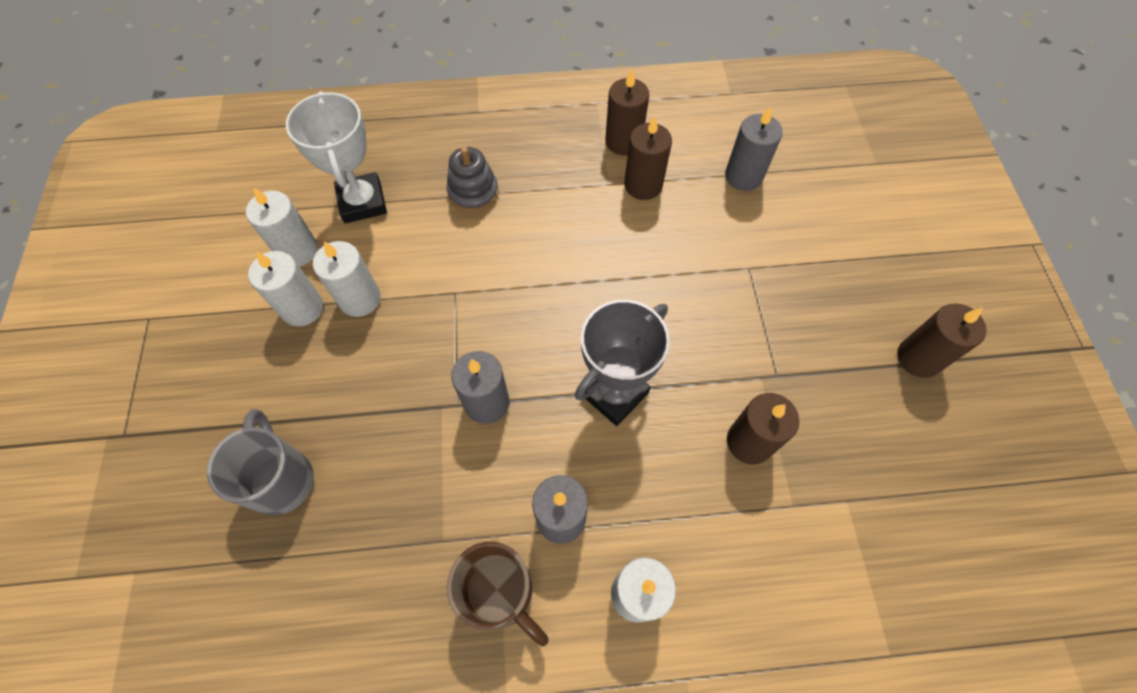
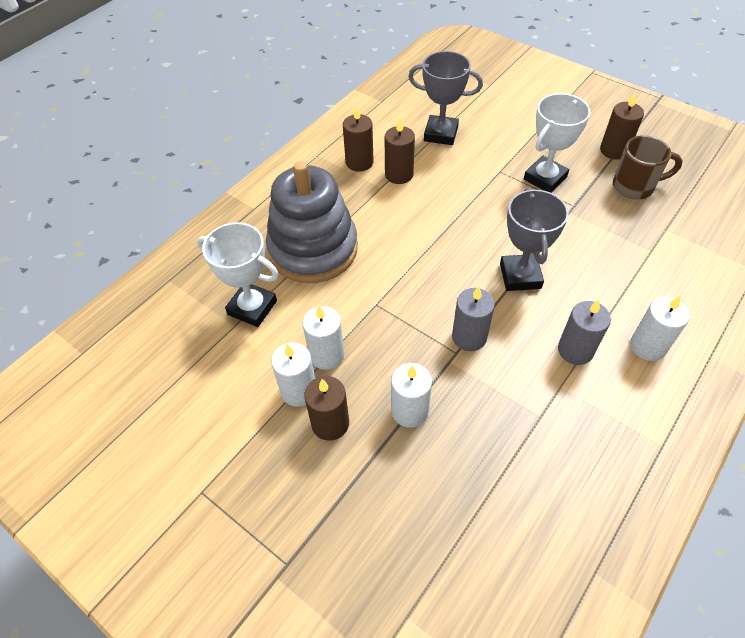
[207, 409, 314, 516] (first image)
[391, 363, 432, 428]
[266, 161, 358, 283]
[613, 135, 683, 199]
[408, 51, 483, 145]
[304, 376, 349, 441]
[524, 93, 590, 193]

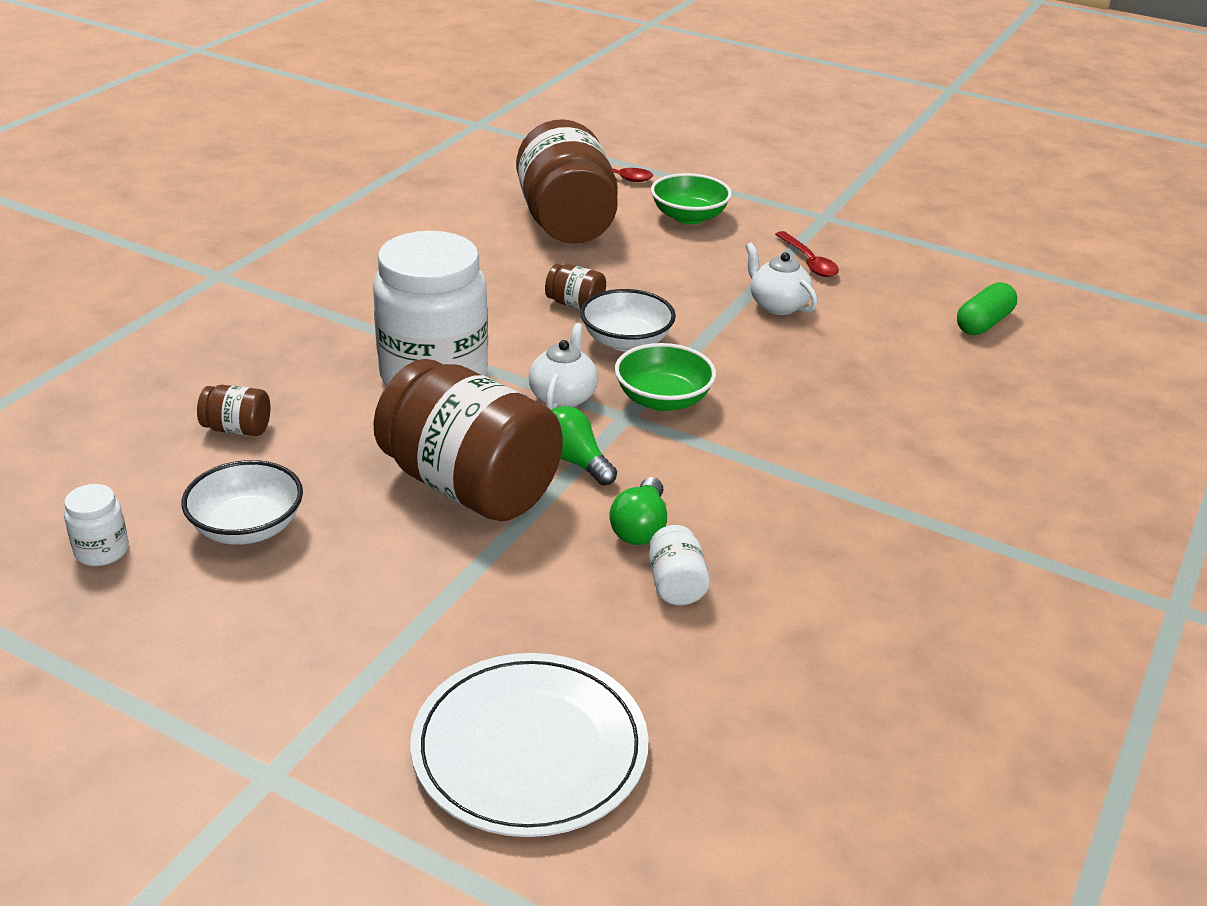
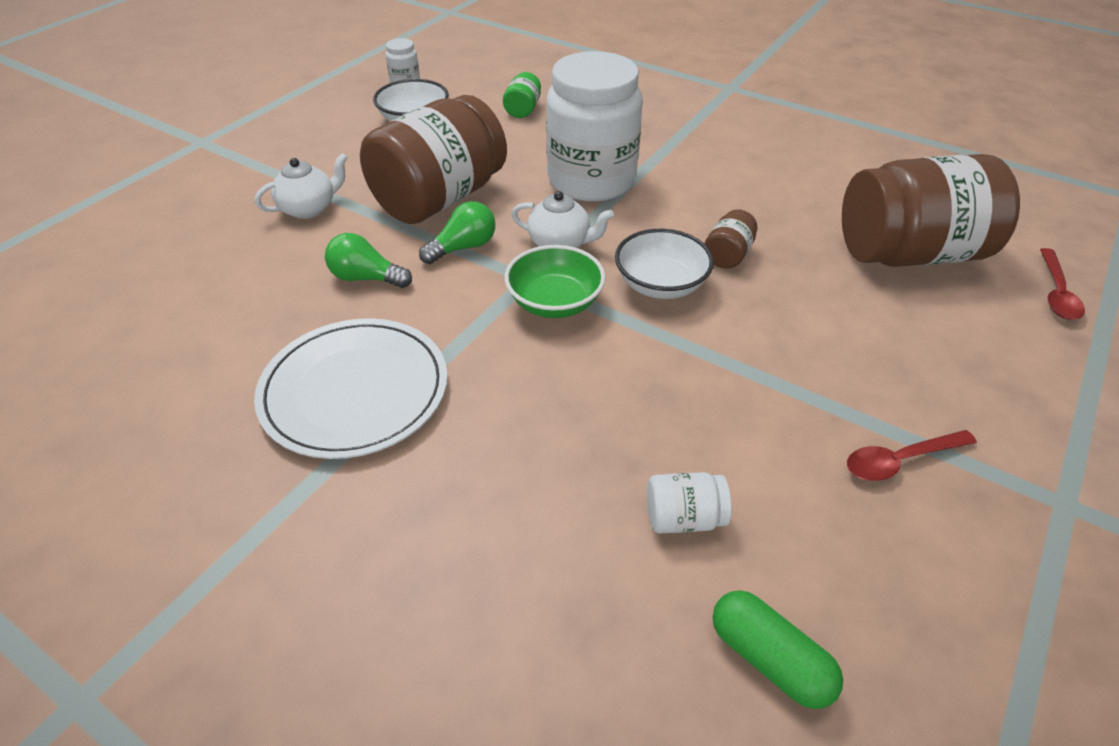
[503, 72, 541, 118]
[254, 318, 447, 459]
[647, 472, 731, 534]
[651, 173, 732, 224] (first image)
[255, 153, 348, 219]

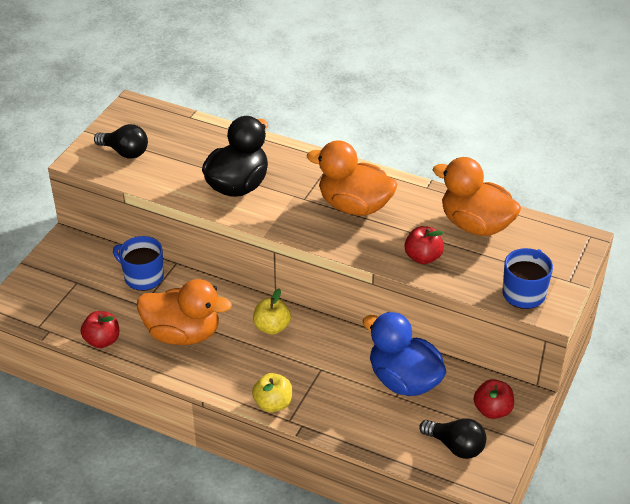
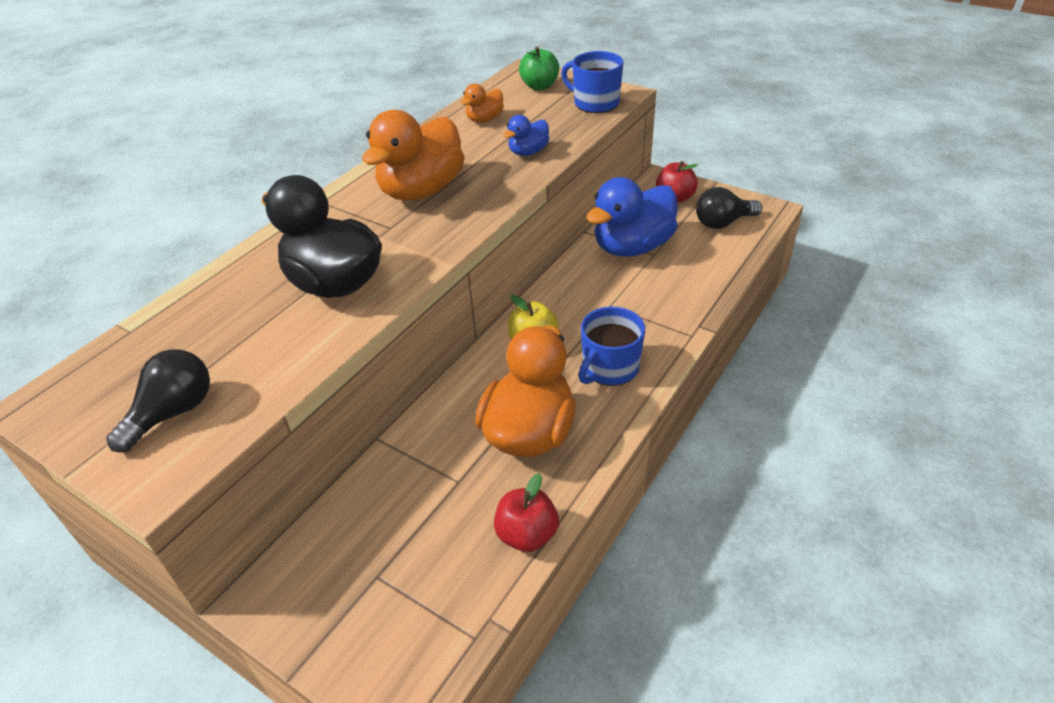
[578, 307, 645, 386]
[252, 373, 292, 412] (first image)
[504, 115, 549, 156]
[696, 187, 762, 229]
[460, 84, 504, 123]
[519, 46, 559, 90]

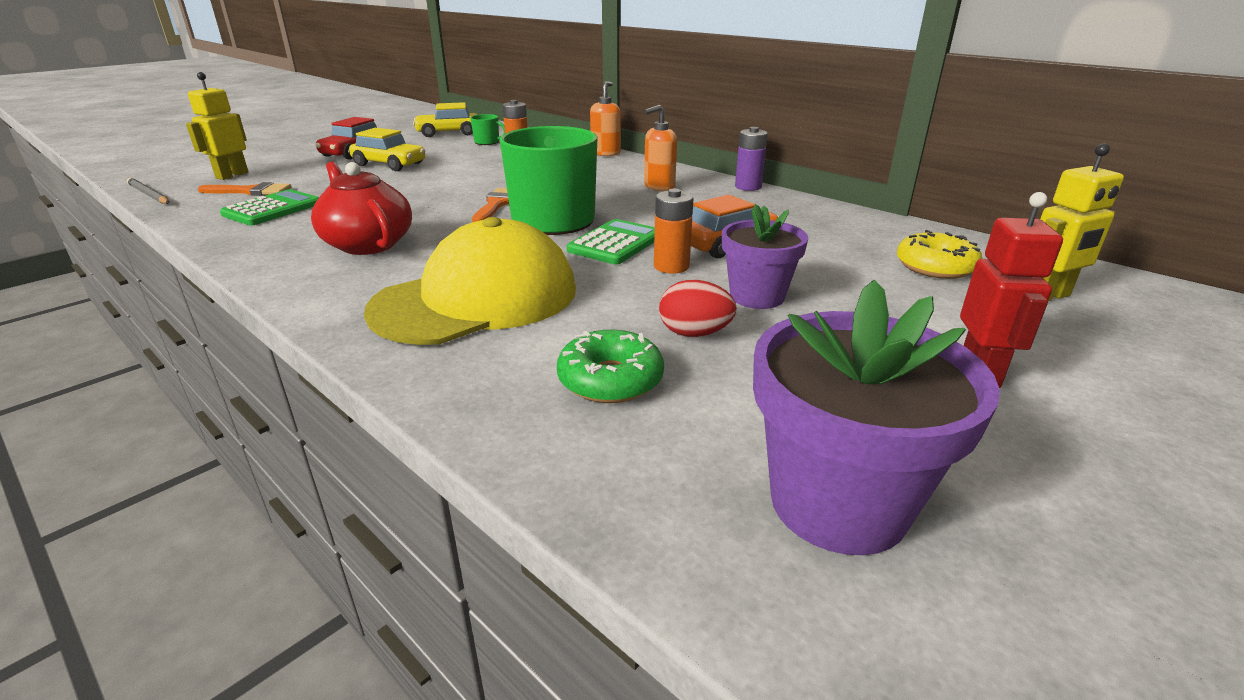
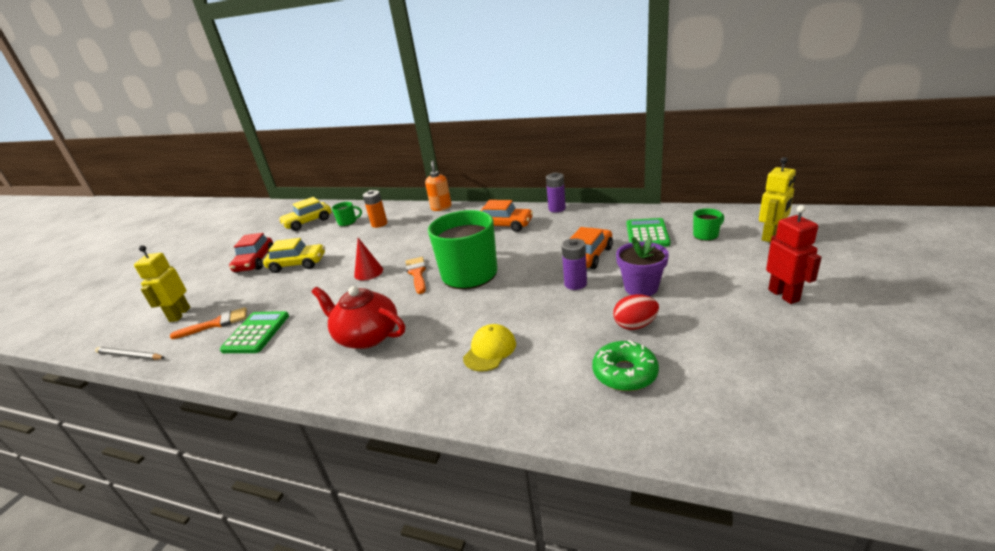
[463, 324, 516, 372]
[627, 218, 670, 247]
[481, 200, 533, 232]
[562, 238, 587, 290]
[753, 280, 1000, 555] (first image)
[693, 208, 724, 241]
[354, 238, 383, 280]

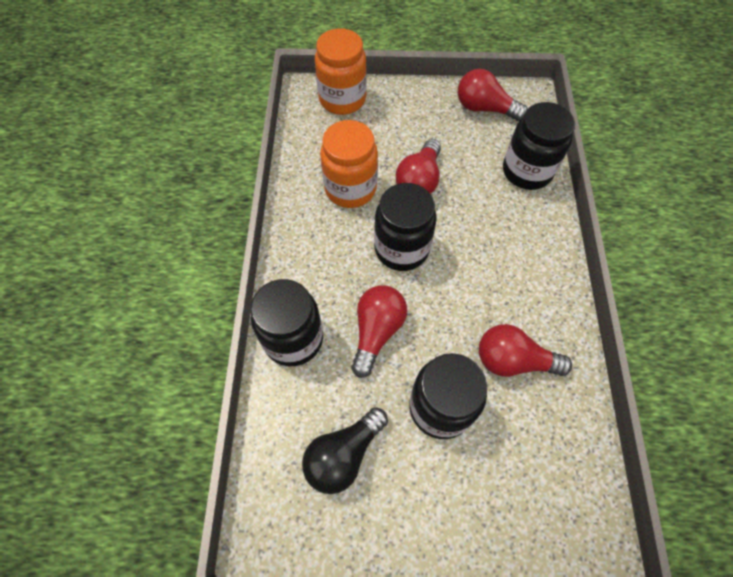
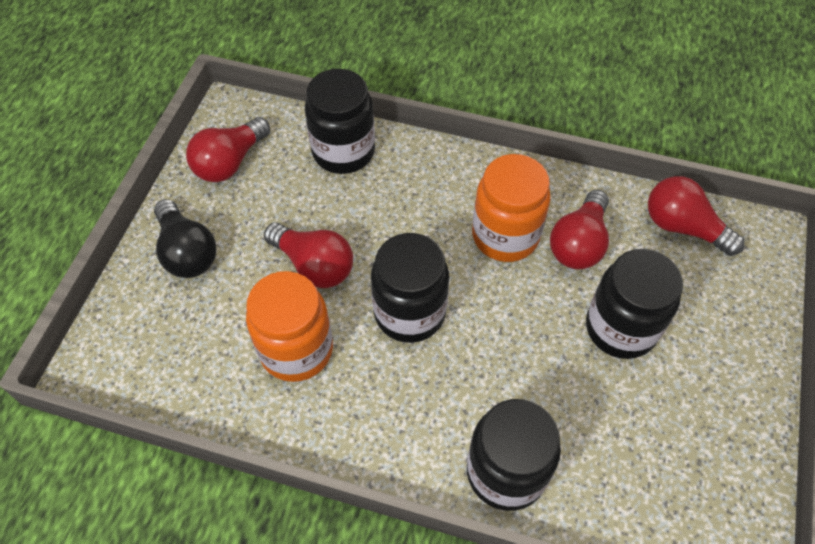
[154, 199, 216, 278]
[472, 154, 551, 262]
[648, 176, 744, 256]

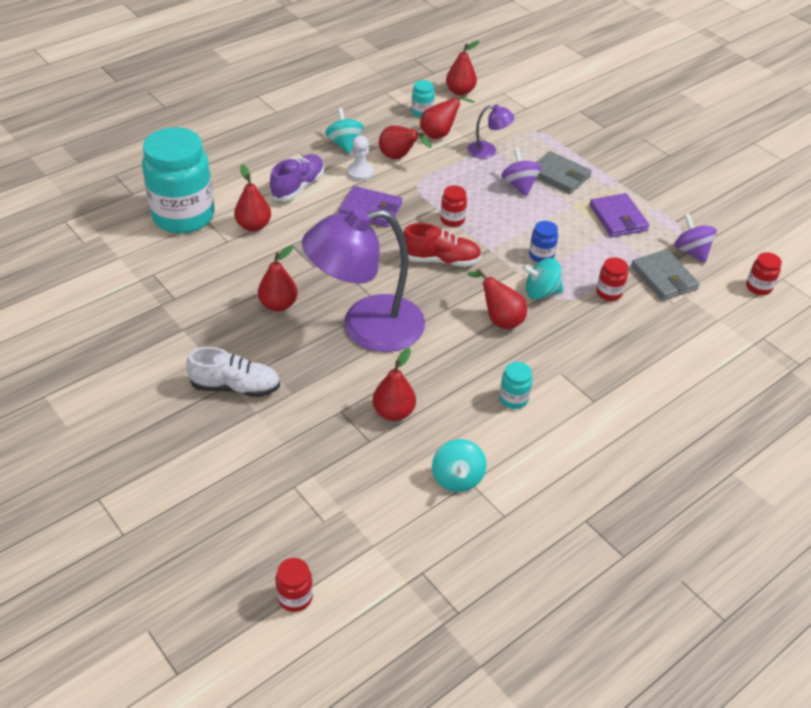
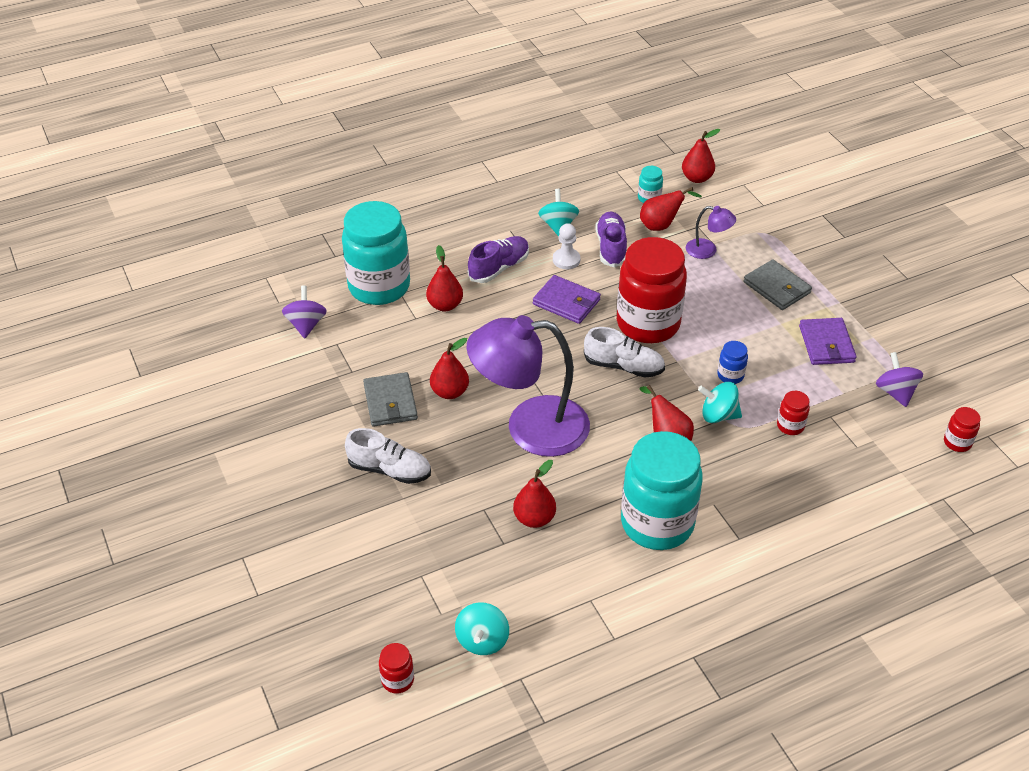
[596, 211, 627, 267]
[584, 327, 665, 378]
[455, 602, 509, 655]
[617, 237, 687, 343]
[621, 431, 703, 550]
[282, 285, 327, 338]
[363, 372, 418, 427]

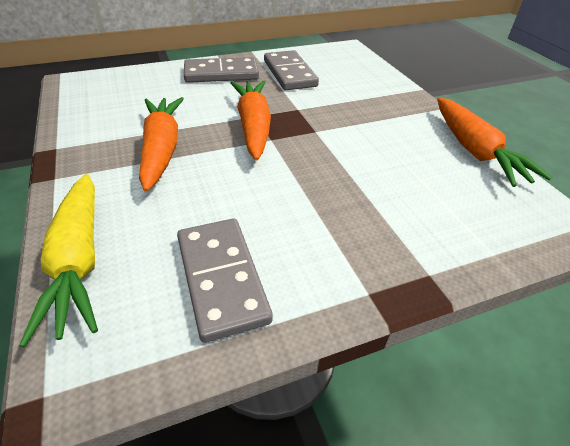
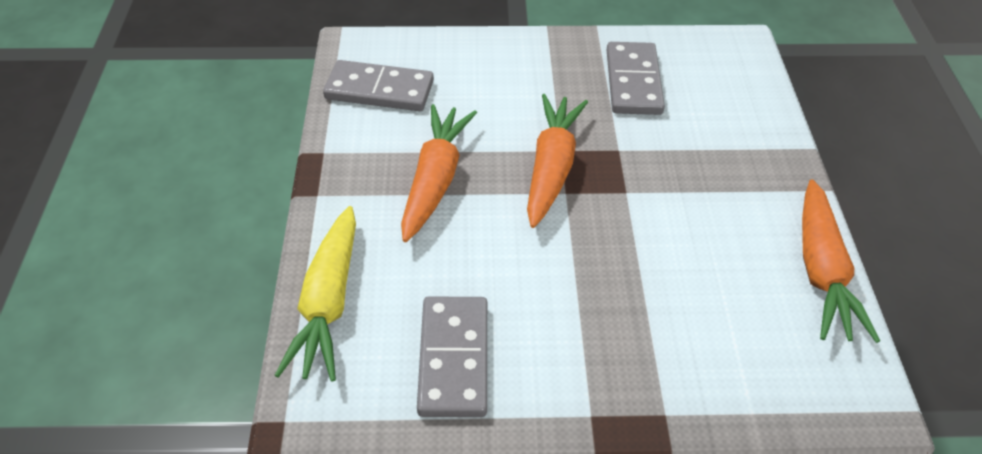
[323, 60, 434, 111]

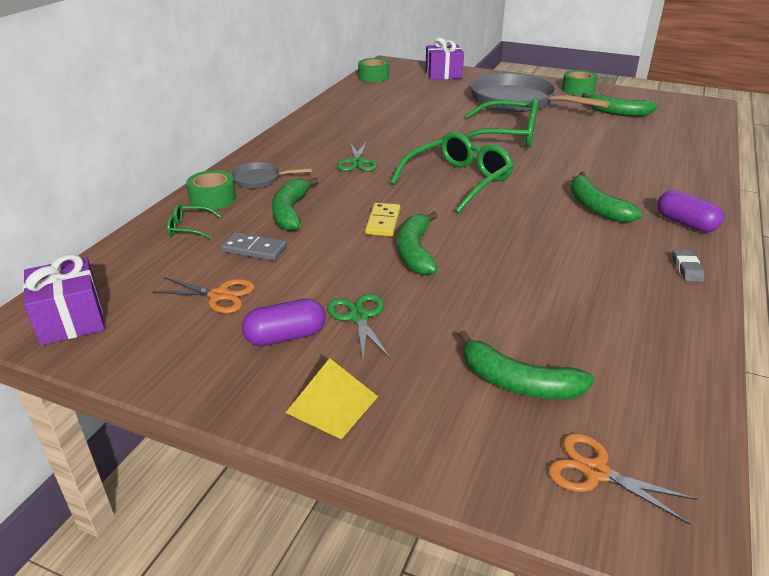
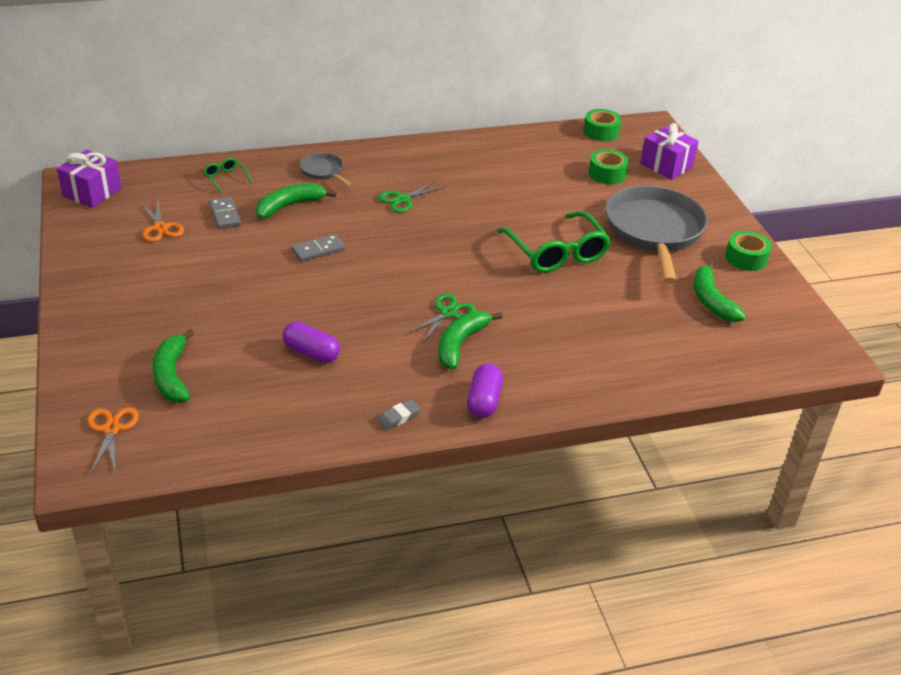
[588, 149, 629, 184]
[283, 321, 340, 363]
[286, 358, 378, 439] (first image)
[407, 293, 476, 343]
[291, 234, 345, 262]
[390, 132, 514, 213] (first image)
[397, 212, 438, 275] (first image)

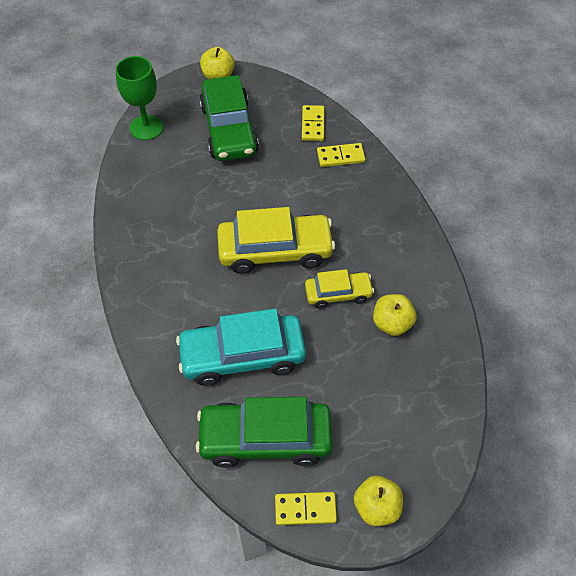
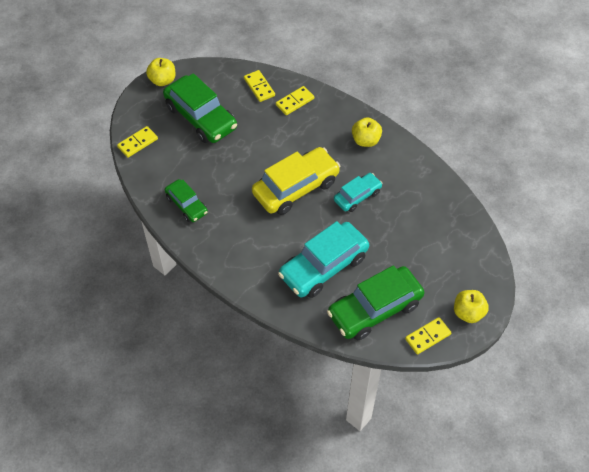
[117, 126, 158, 158]
[334, 173, 383, 212]
[352, 117, 382, 147]
[165, 179, 208, 222]

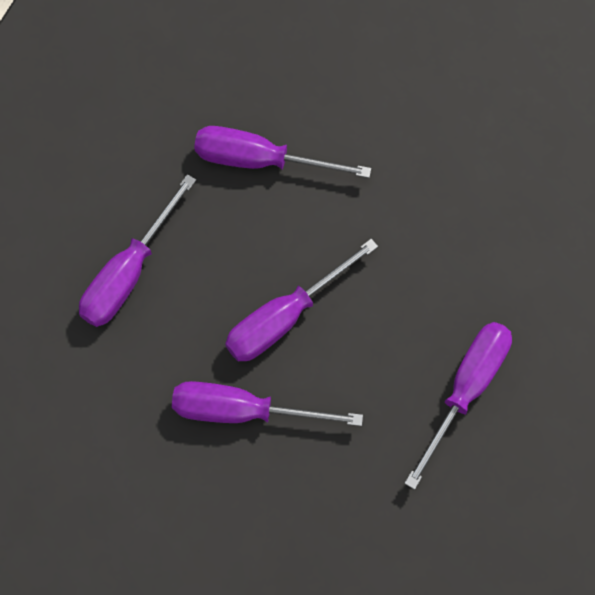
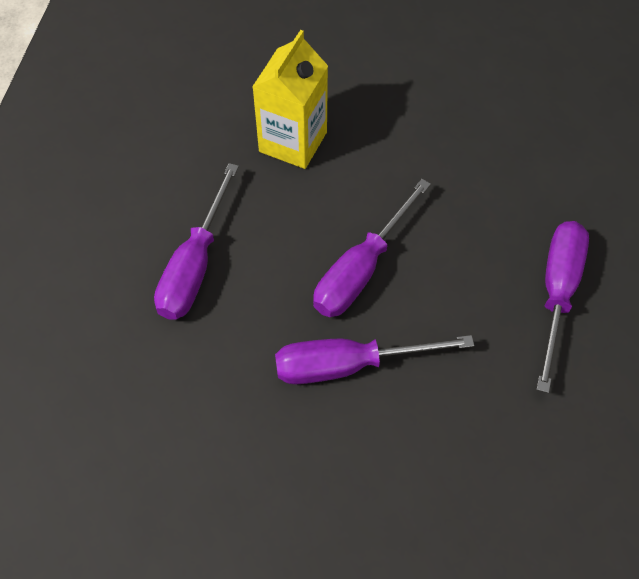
[252, 30, 328, 169]

